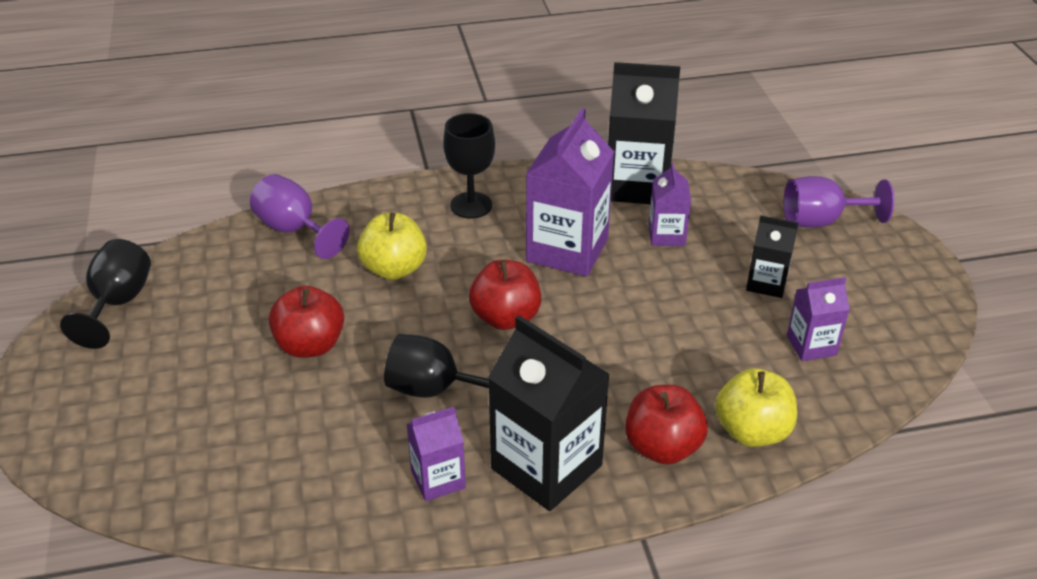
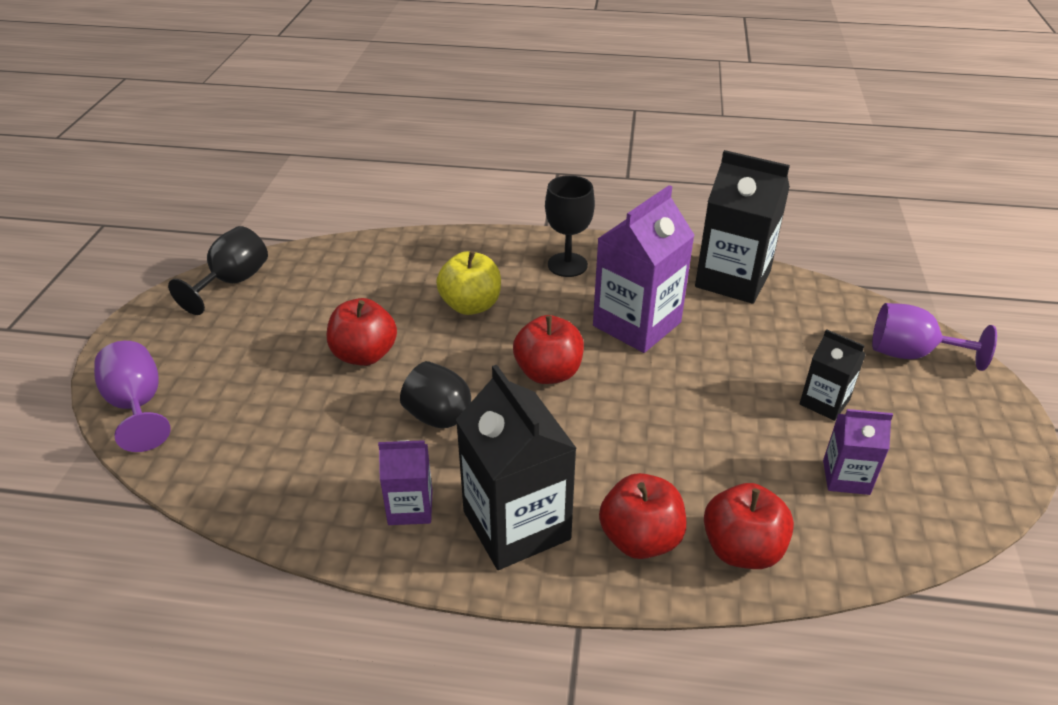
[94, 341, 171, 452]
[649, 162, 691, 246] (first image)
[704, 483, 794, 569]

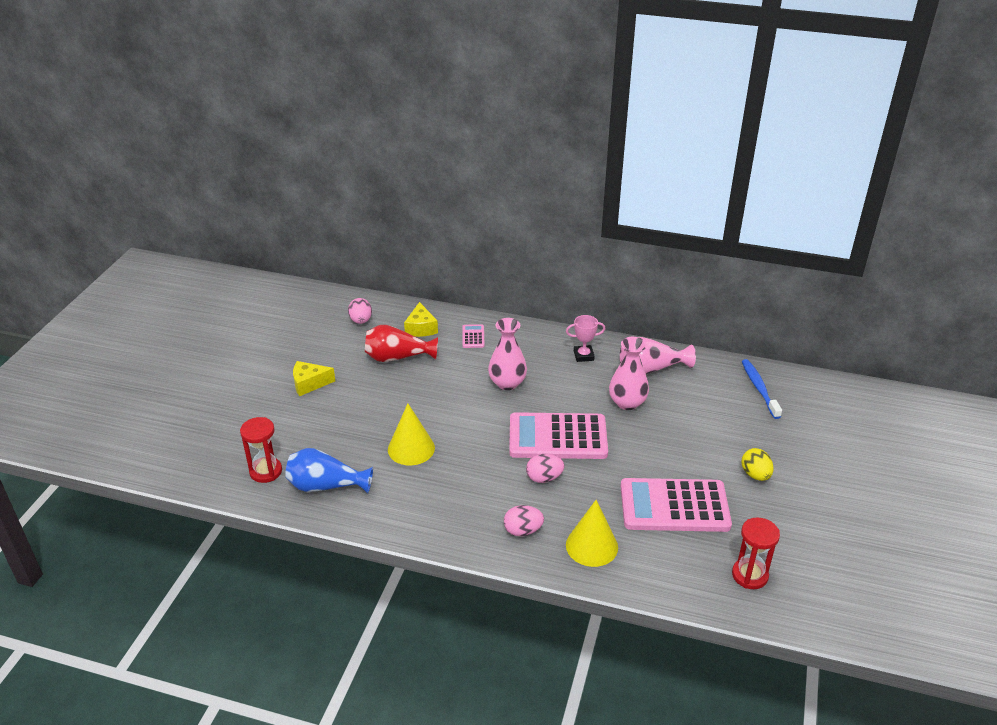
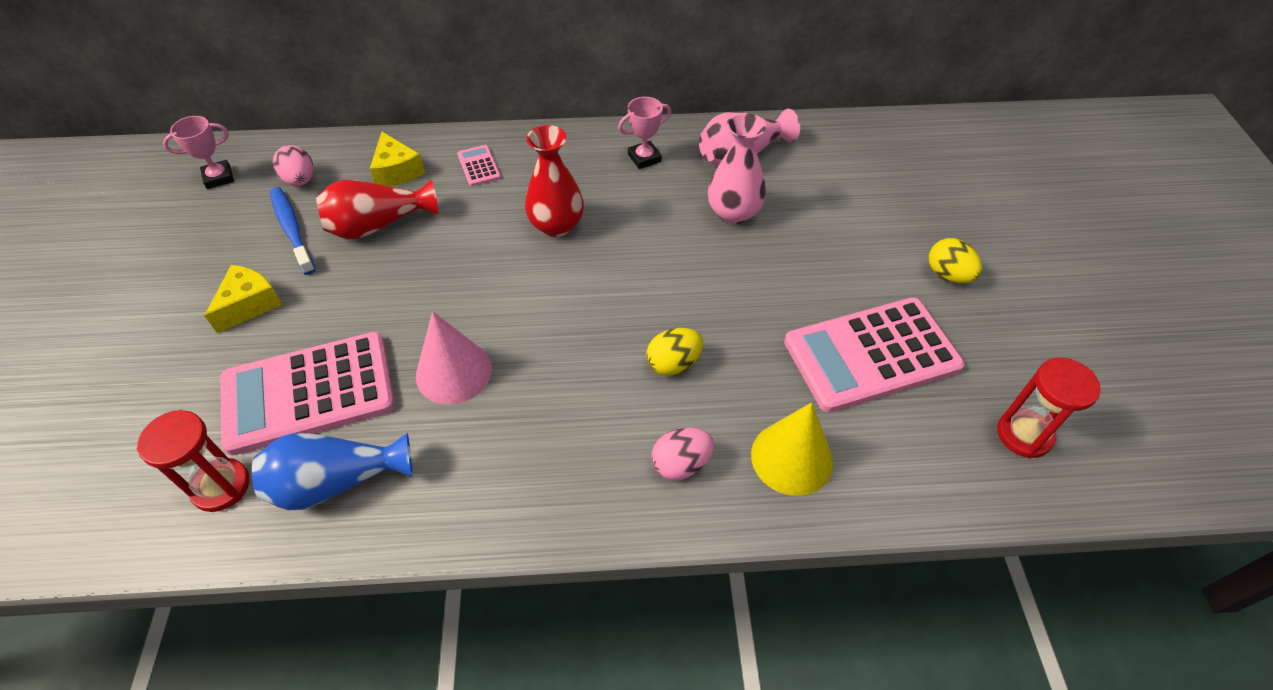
[204, 265, 283, 333]
[416, 311, 492, 404]
[525, 125, 584, 237]
[220, 332, 395, 455]
[647, 328, 703, 376]
[270, 187, 315, 275]
[163, 116, 234, 189]

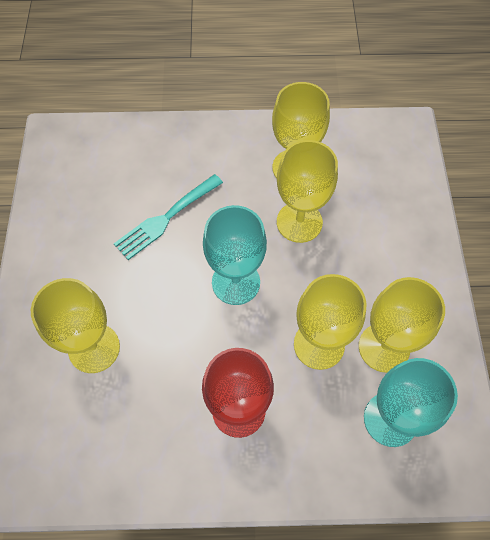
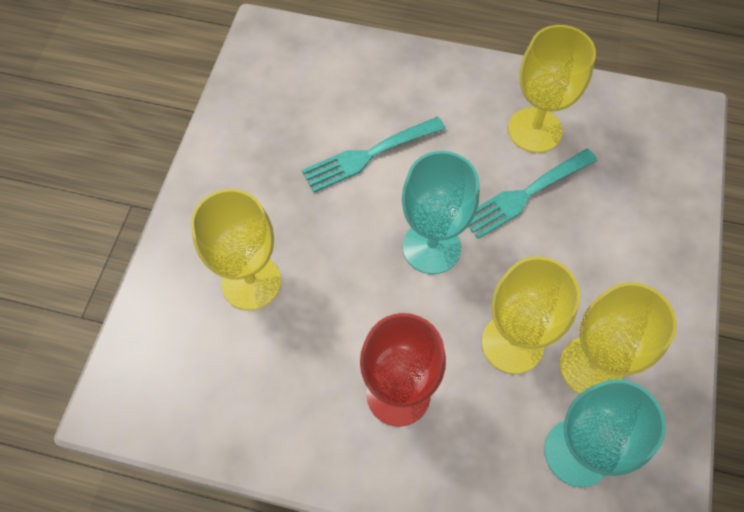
[468, 149, 597, 239]

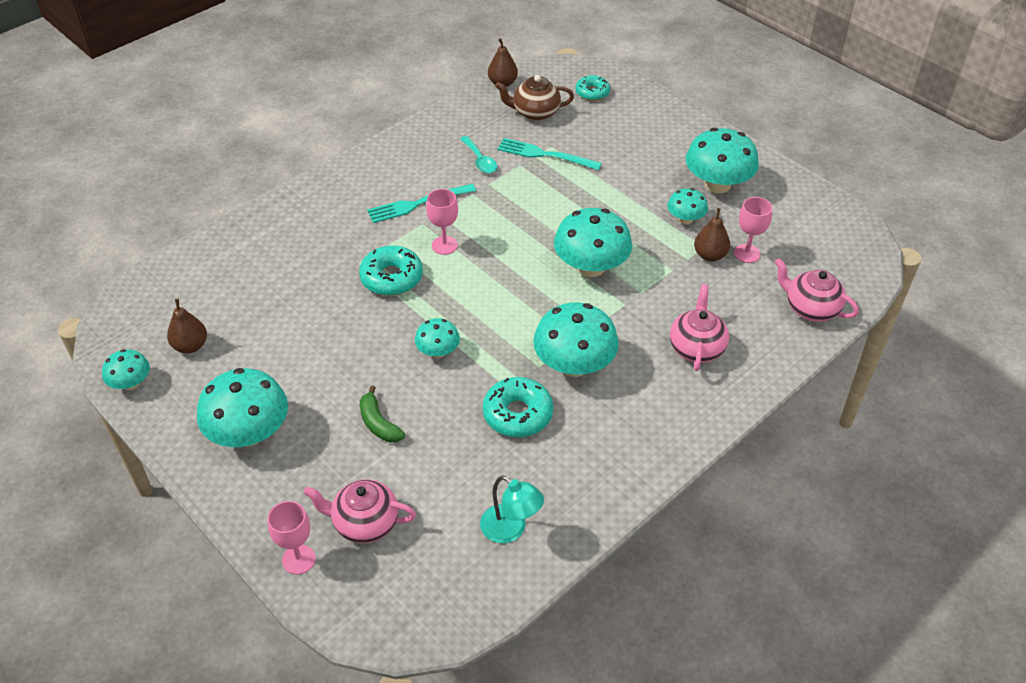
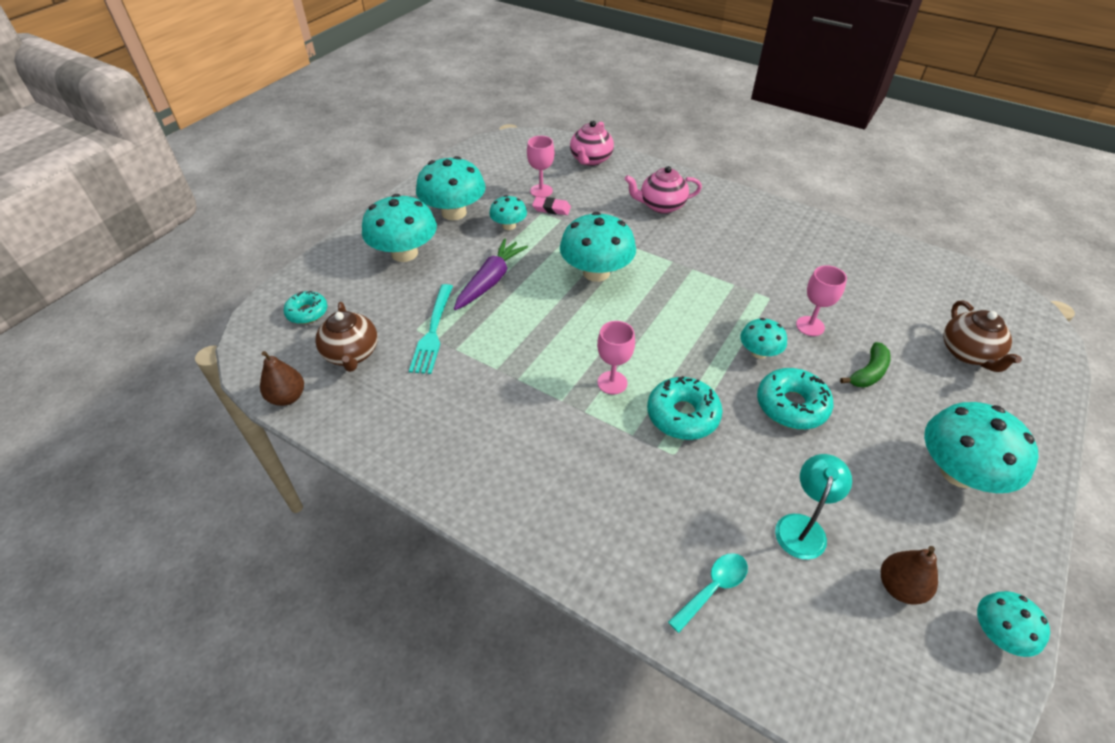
[796, 265, 847, 336]
[943, 300, 1022, 372]
[367, 184, 476, 223] (first image)
[668, 553, 748, 633]
[775, 454, 852, 560]
[757, 368, 833, 429]
[362, 194, 437, 262]
[532, 197, 571, 215]
[454, 238, 528, 310]

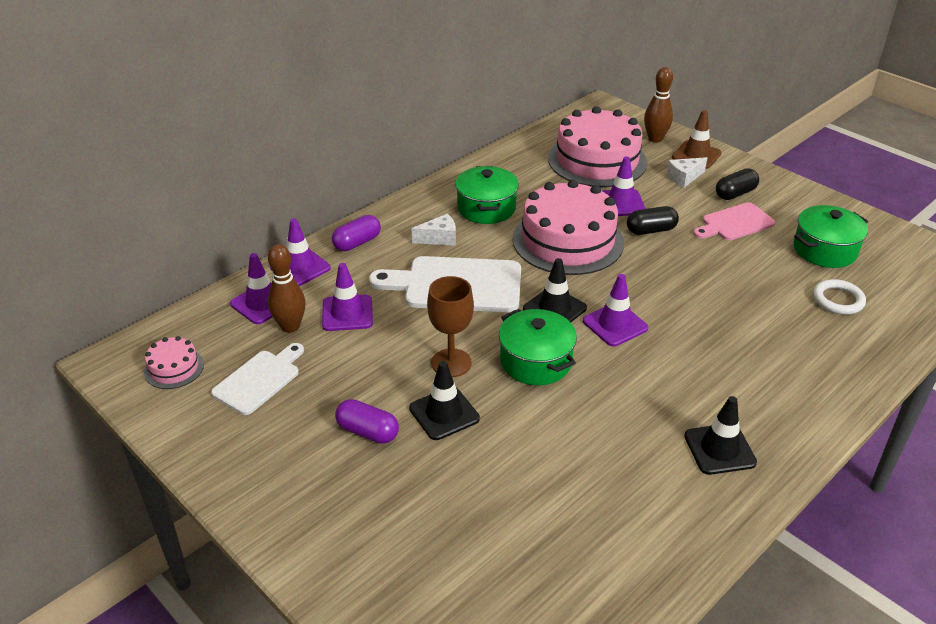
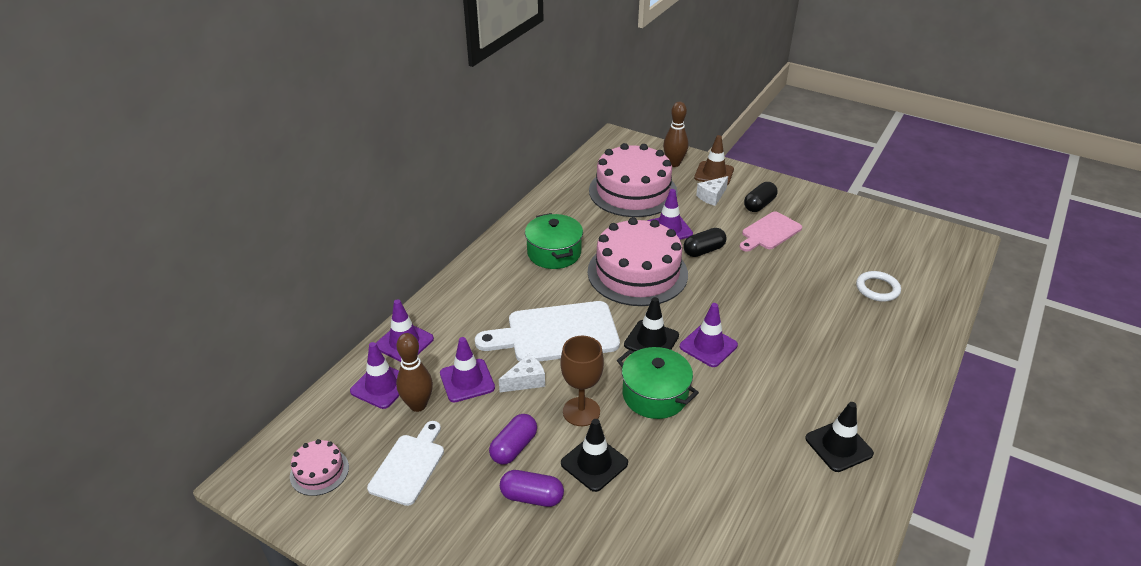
[489, 414, 537, 465]
[499, 354, 545, 392]
[793, 205, 868, 268] (first image)

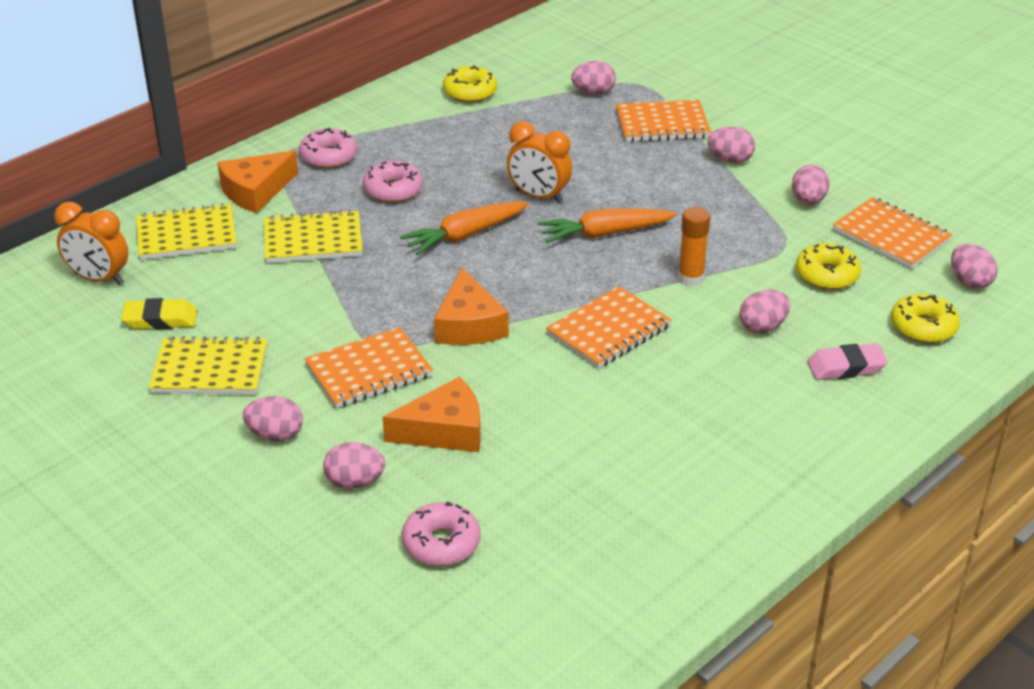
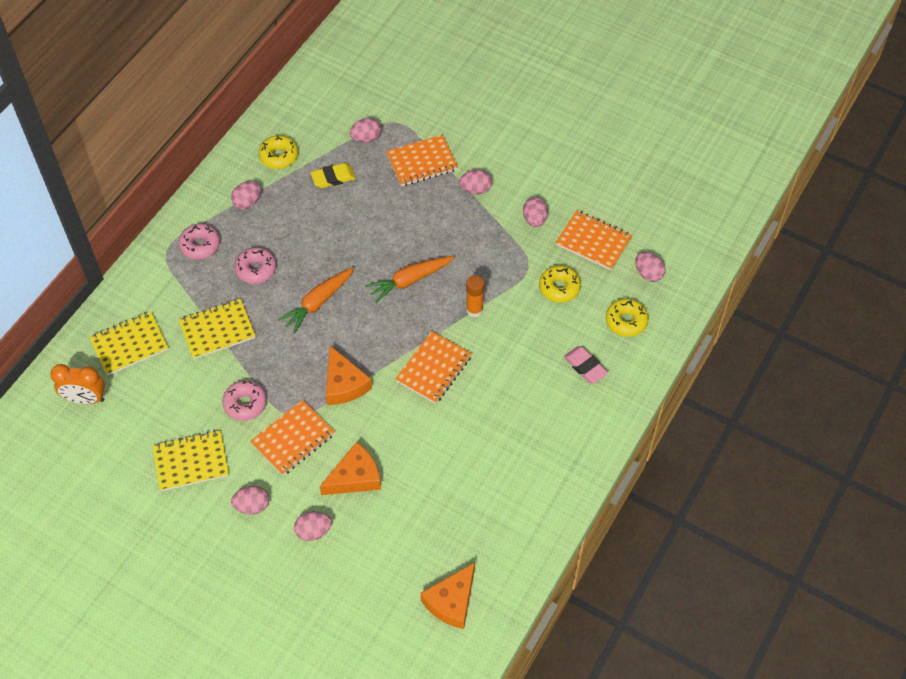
[310, 163, 356, 188]
[420, 562, 475, 629]
[222, 380, 267, 421]
[507, 121, 572, 203] (first image)
[231, 181, 261, 209]
[564, 346, 608, 383]

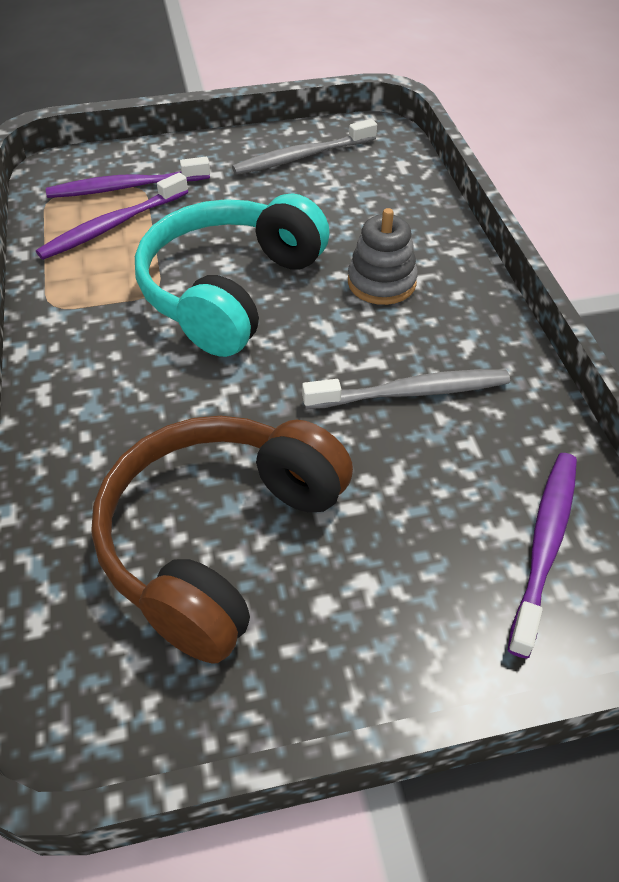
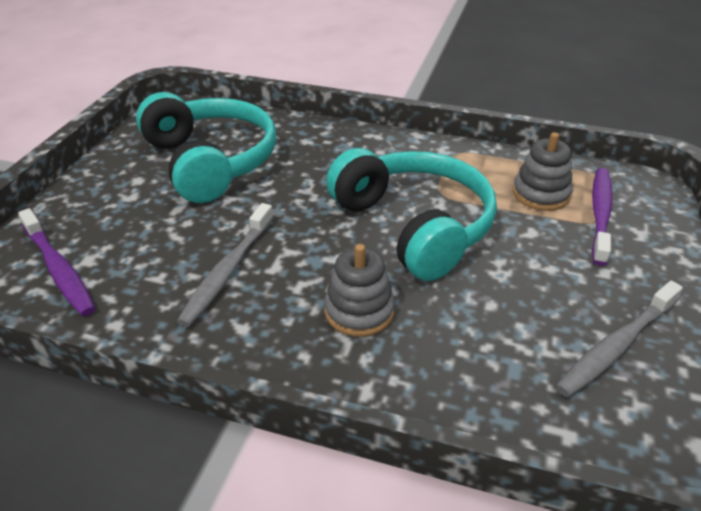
[513, 132, 573, 211]
[136, 92, 276, 203]
[556, 281, 683, 397]

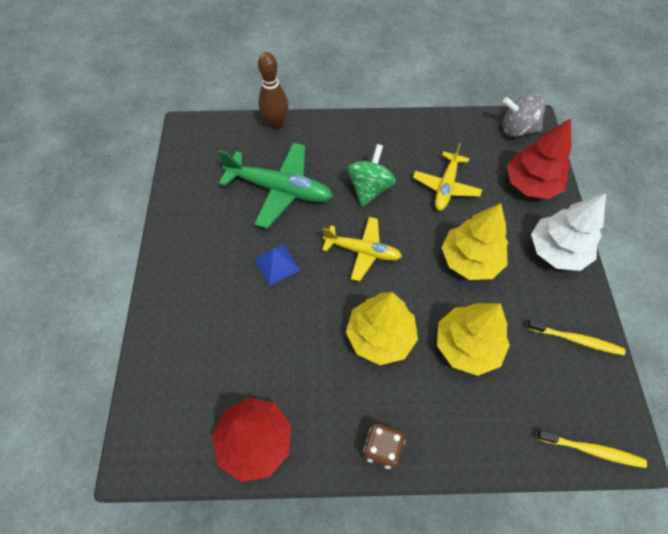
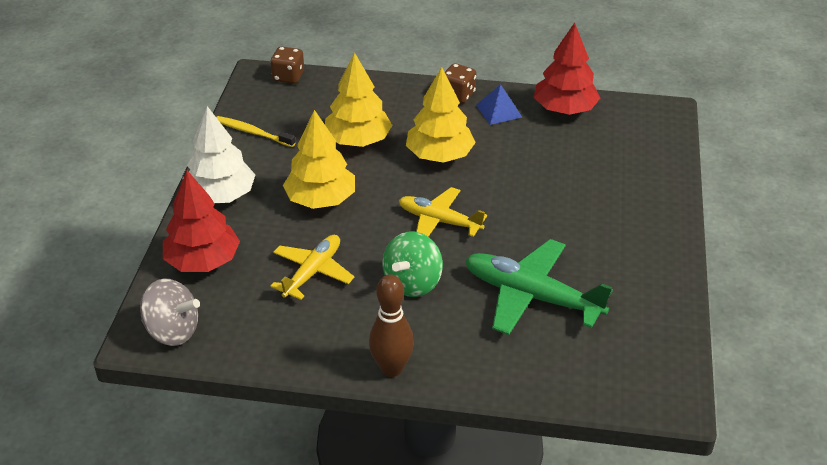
[476, 84, 522, 125]
[369, 274, 414, 377]
[270, 46, 304, 84]

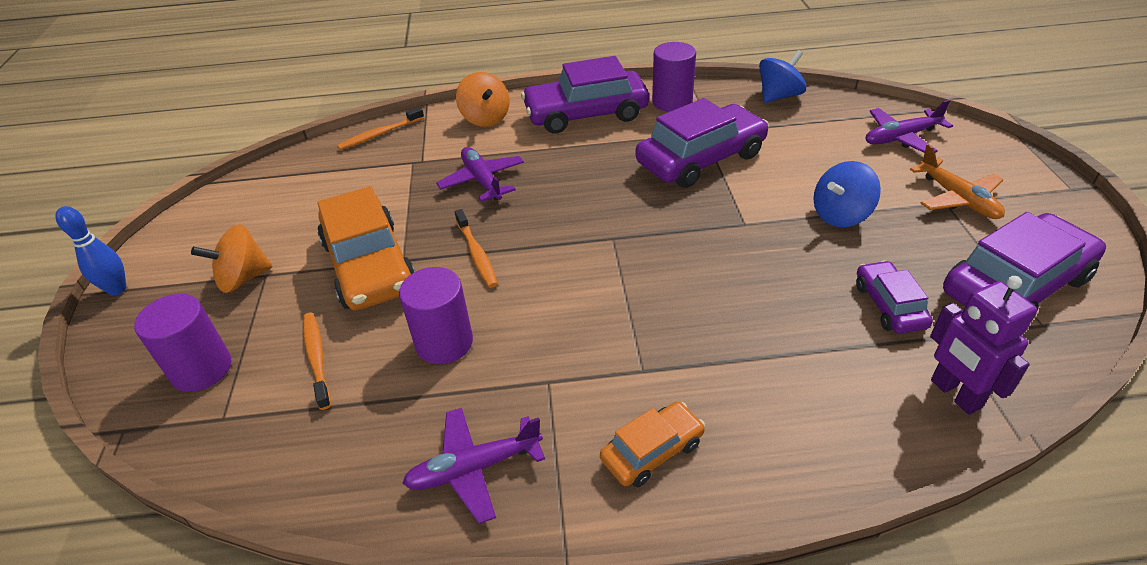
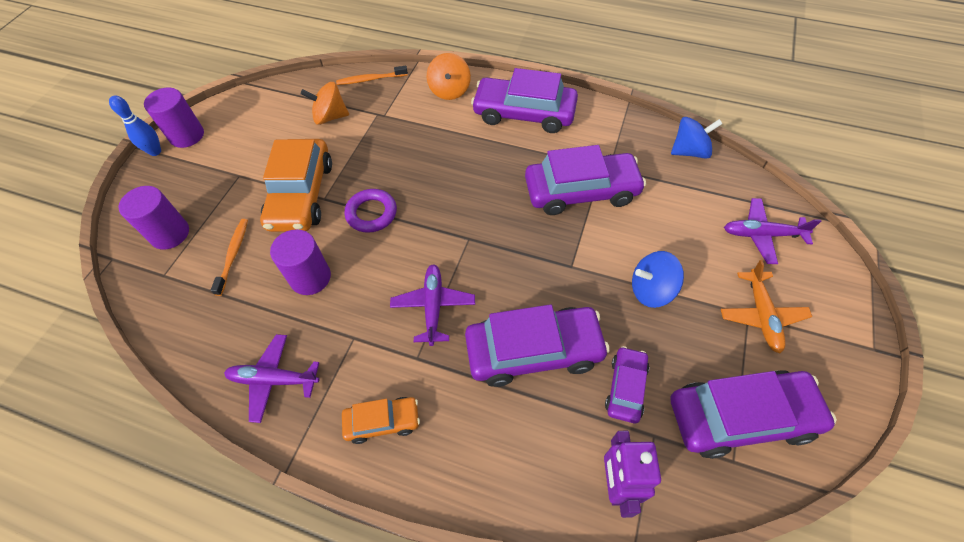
[301, 82, 349, 125]
[390, 264, 475, 346]
[345, 189, 397, 233]
[144, 87, 204, 148]
[465, 304, 610, 387]

